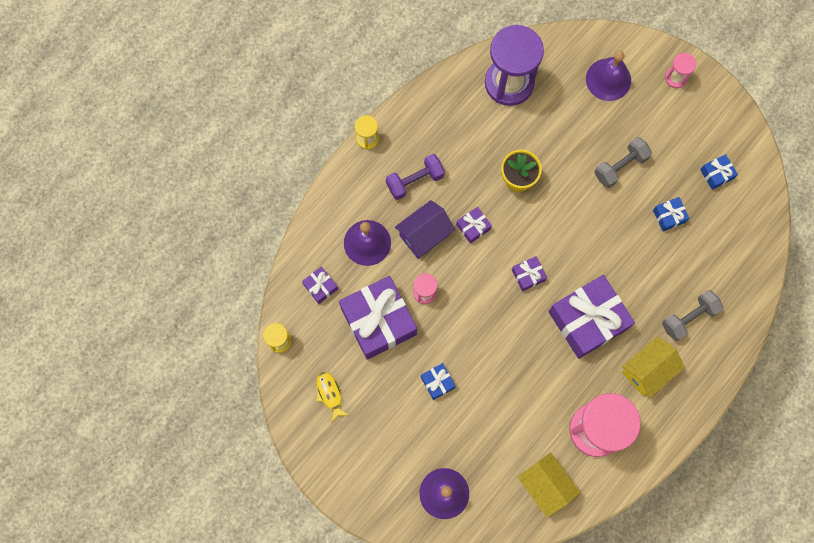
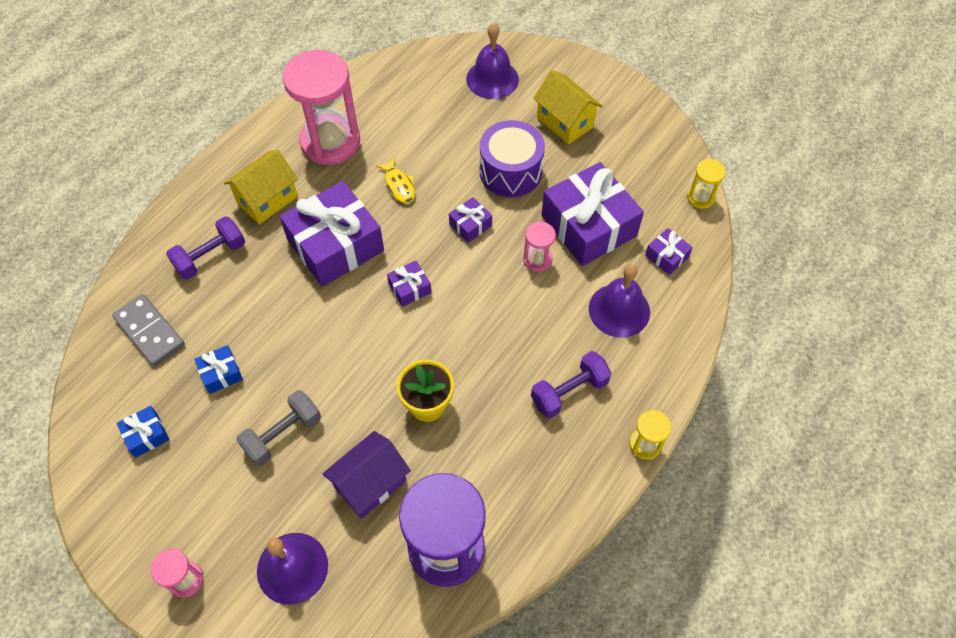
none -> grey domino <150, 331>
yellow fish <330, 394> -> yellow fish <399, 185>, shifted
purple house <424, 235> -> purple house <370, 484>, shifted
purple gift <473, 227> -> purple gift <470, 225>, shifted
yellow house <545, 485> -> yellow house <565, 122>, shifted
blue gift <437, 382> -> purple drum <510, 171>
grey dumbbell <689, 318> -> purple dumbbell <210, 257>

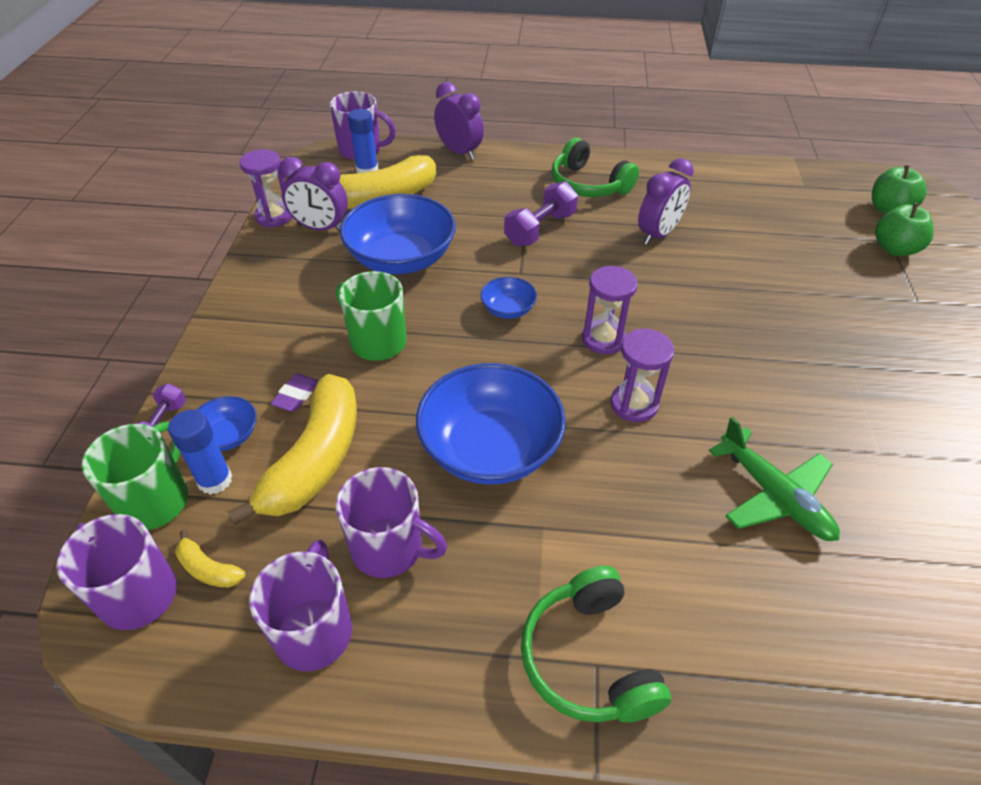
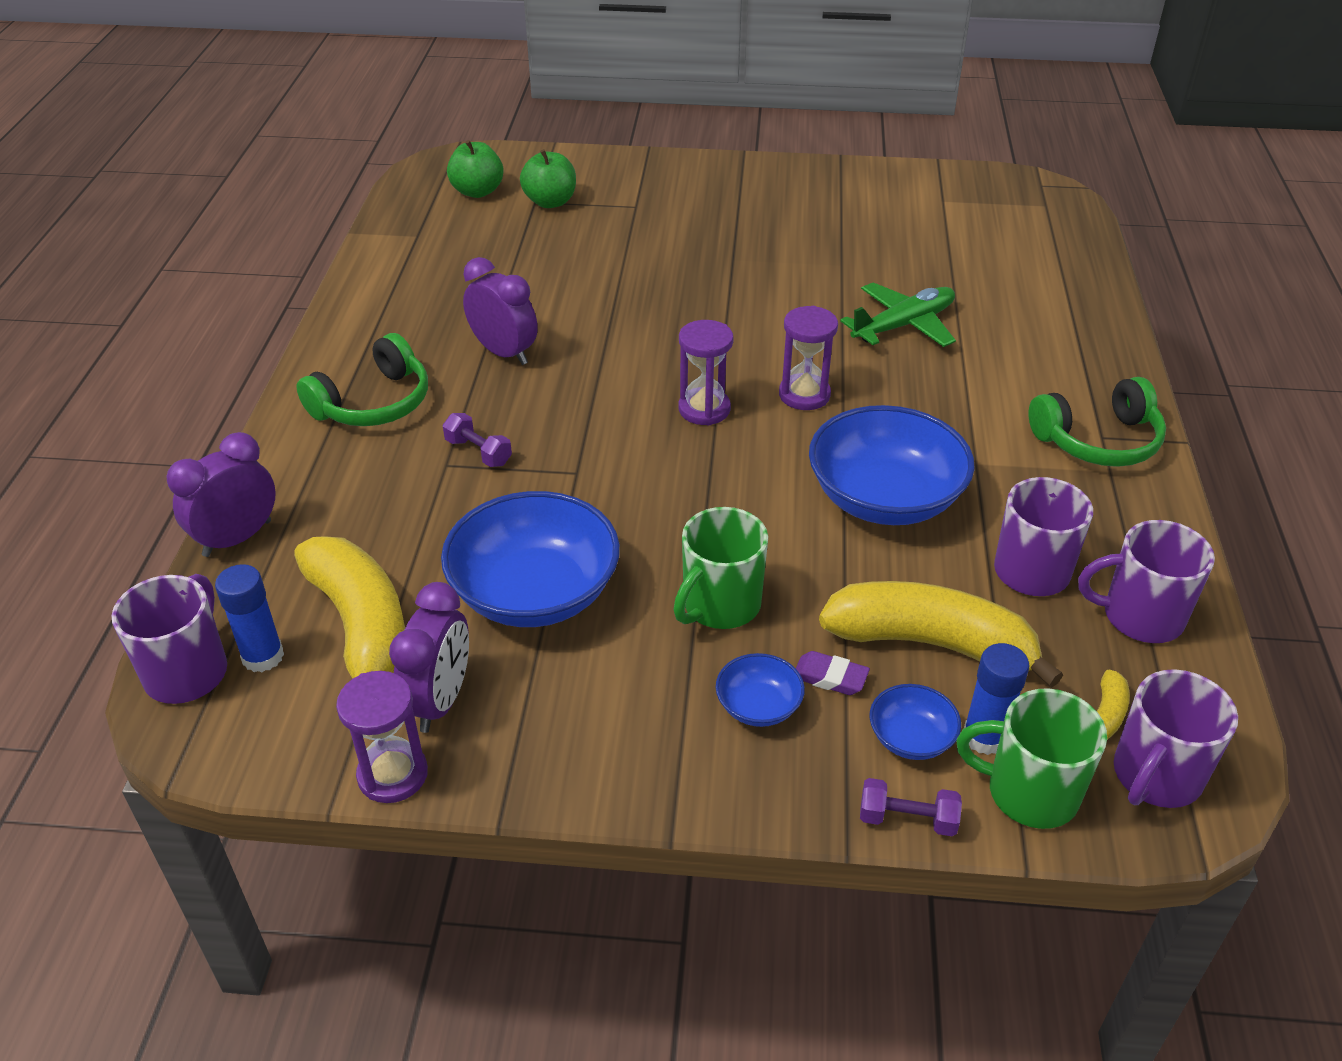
blue bowl <508, 309> -> blue bowl <758, 706>, shifted
purple dumbbell <540, 229> -> purple dumbbell <478, 452>, x0.61

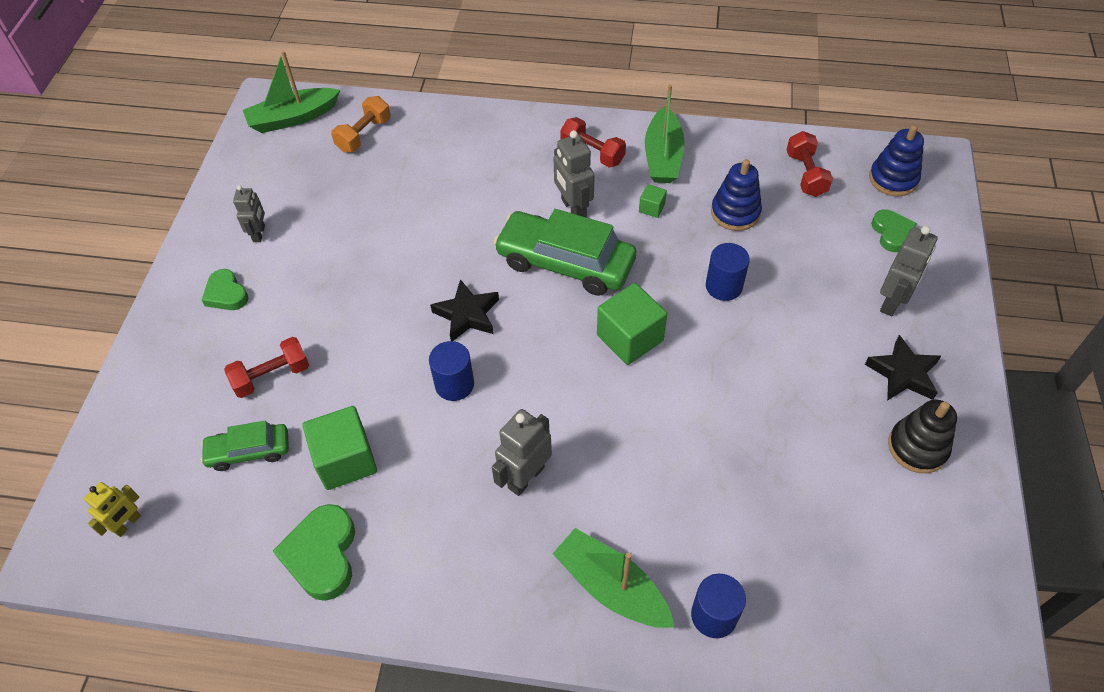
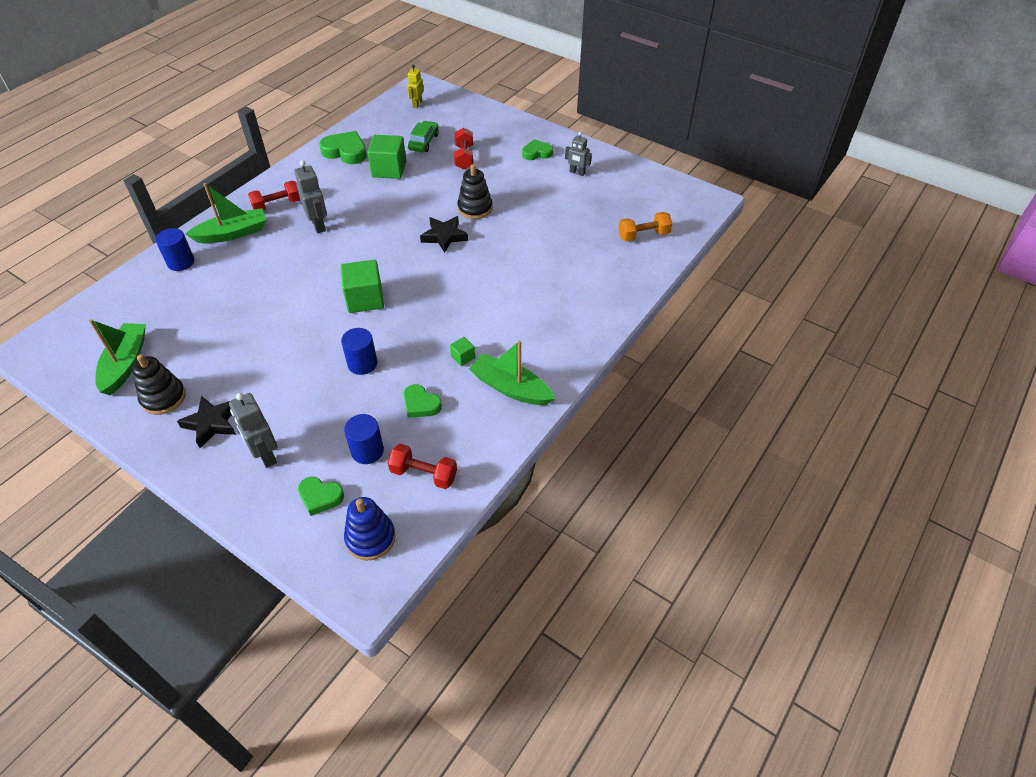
green car <565, 262> -> none
grey robot <573, 208> -> none
none -> black stacking toy <475, 208>
green boat <293, 118> -> green boat <125, 364>, shifted
blue cylinder <454, 384> -> blue cylinder <367, 451>, shifted
red dumbbell <592, 153> -> red dumbbell <277, 205>, shifted
blue stacking toy <735, 212> -> green heart <421, 404>
yellow robot <128, 524> -> yellow robot <417, 104>, 45 degrees clockwise
orange dumbbell <364, 135> -> orange dumbbell <643, 235>, 75 degrees counterclockwise

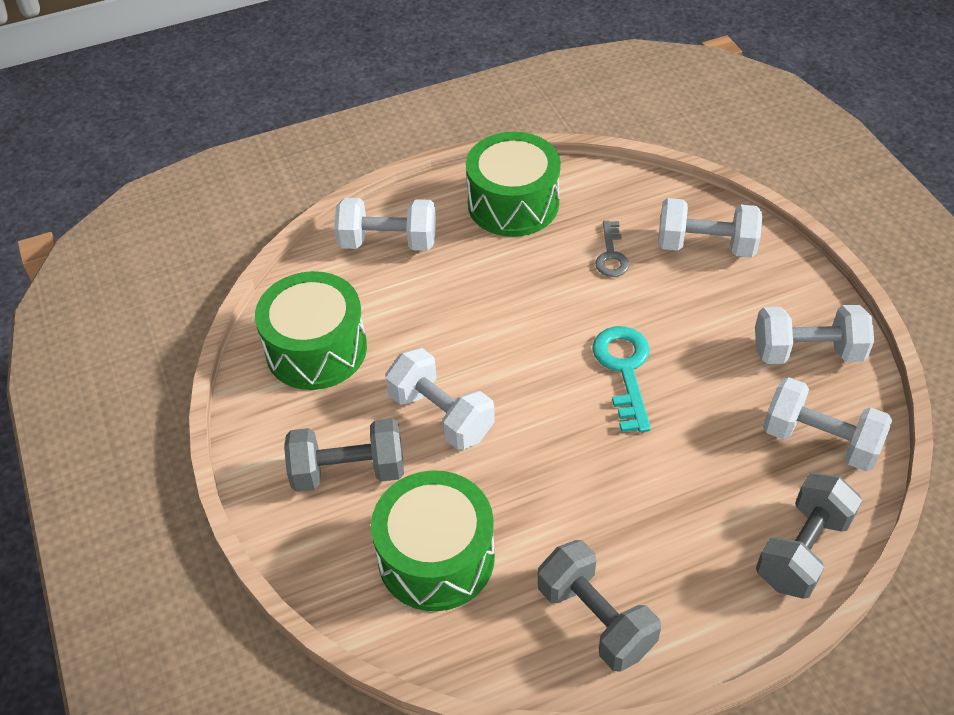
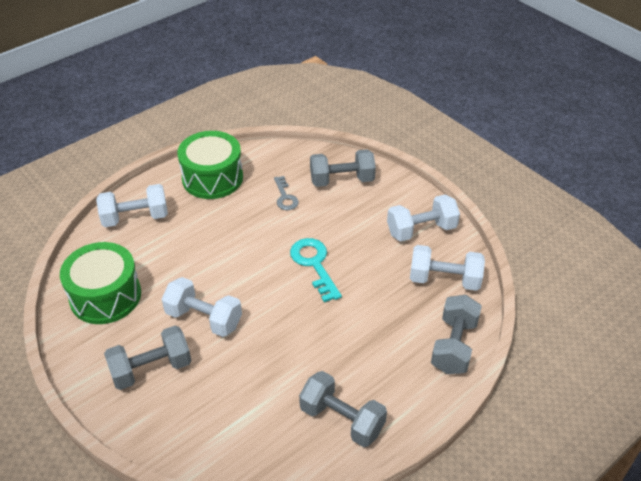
green drum <436, 557> -> none
white dumbbell <705, 246> -> grey dumbbell <342, 180>

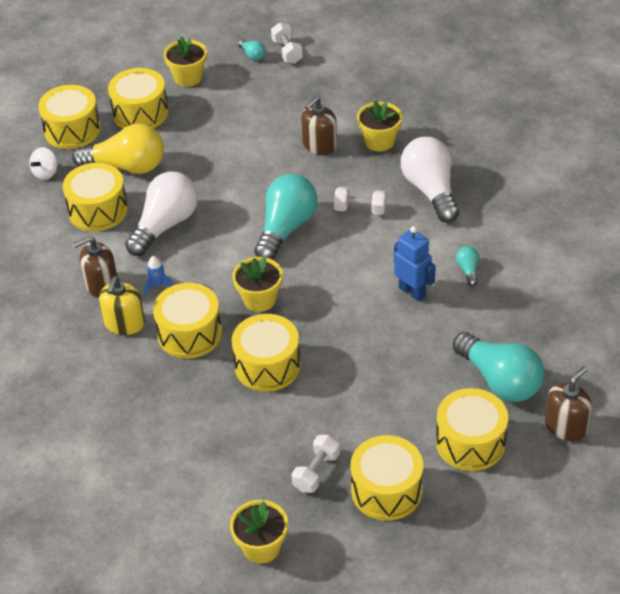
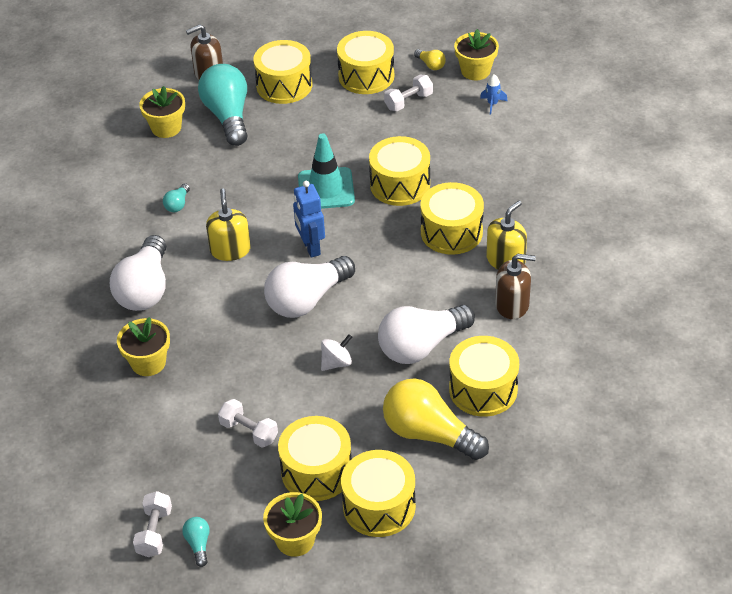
brown soap dispenser <319, 145> -> none
none -> yellow soap dispenser <230, 250>
none -> turquoise traffic cone <326, 189>
none -> yellow light bulb <430, 65>
white spinning top <45, 173> -> white spinning top <336, 363>, shifted
yellow drum <72, 130> -> yellow drum <316, 471>, shifted
blue rocket <158, 285> -> blue rocket <492, 104>, shifted
yellow flower pot <259, 299> -> yellow flower pot <166, 128>, shifted
white dumbbell <360, 209> -> white dumbbell <249, 431>, shifted
blue robot <412, 292> -> blue robot <311, 247>, shifted
turquoise light bulb <285, 228> -> white light bulb <307, 300>

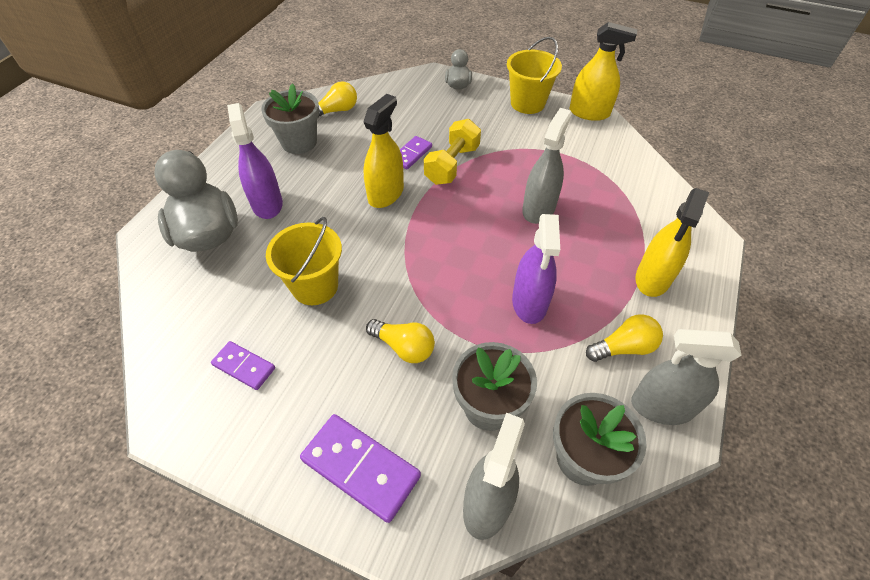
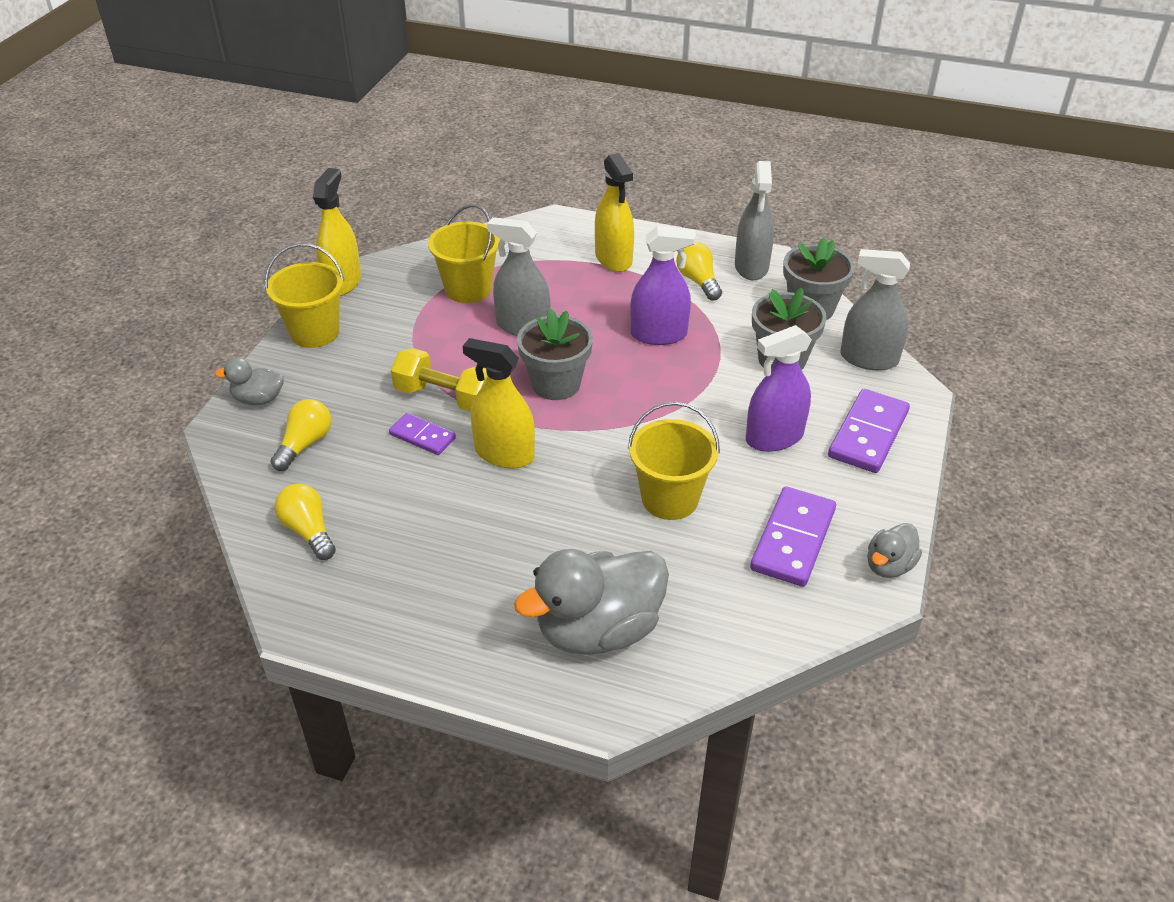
none -> yellow bucket <468, 289>
none -> grey duck <889, 565>
purple spray bottle <267, 204> -> purple spray bottle <774, 437>, shifted
grey flower pot <299, 142> -> grey flower pot <556, 384>, shifted
yellow light bulb <404, 347> -> yellow light bulb <305, 444>, shifted
yellow spray bottle <653, 278> -> yellow spray bottle <613, 259>, 45 degrees clockwise
purple domino <244, 367> -> purple domino <793, 540>, x1.69

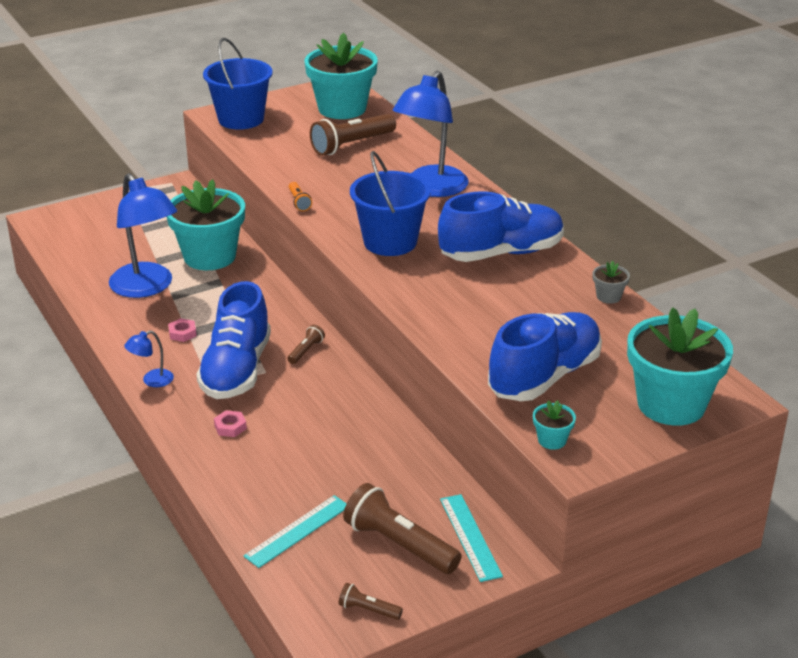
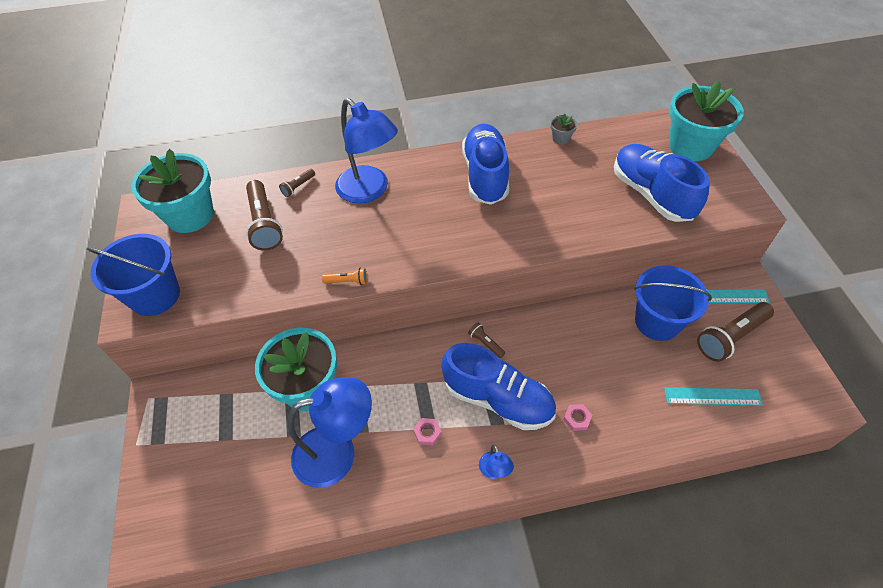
turquoise flower pot <552, 440> -> none
brown flashlight <368, 610> -> brown flashlight <298, 186>, shifted
blue bucket <390, 242> -> blue bucket <657, 321>, shifted
turquoise ruler <297, 531> -> turquoise ruler <712, 396>, 60 degrees counterclockwise

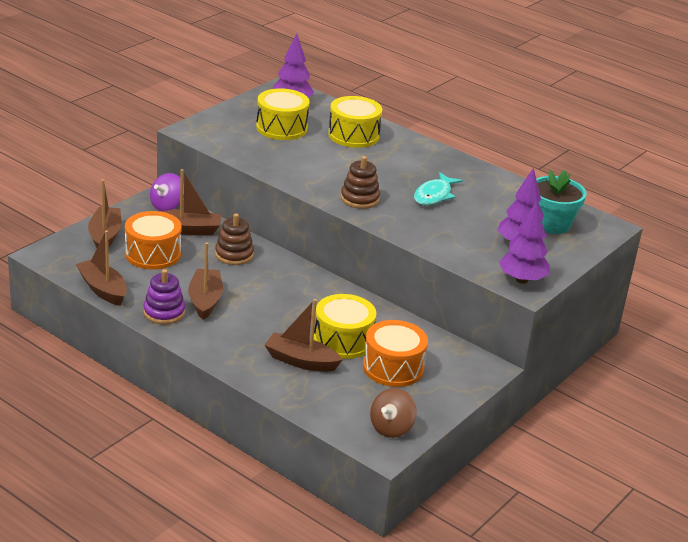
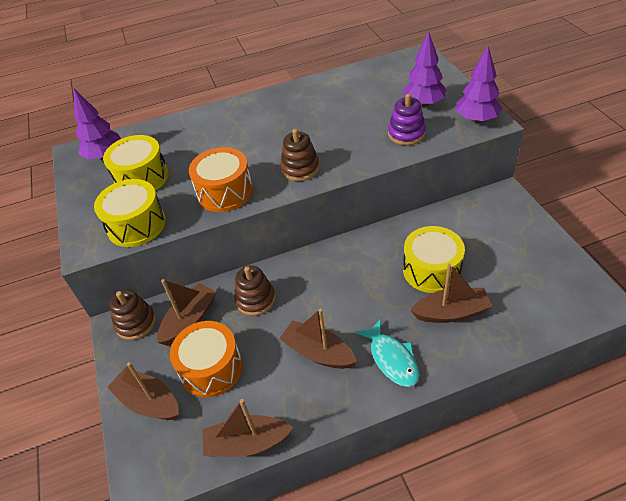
brown spinning top <391, 428> -> none
turquoise flower pot <551, 224> -> none
purple stacking toy <164, 312> -> purple stacking toy <406, 134>, shifted
yellow drum <353, 135> -> yellow drum <136, 225>, shifted
orange drum <393, 368> -> orange drum <225, 192>, shifted
turquoise fish <434, 195> -> turquoise fish <392, 359>, shifted
purple spinning top <167, 206> -> brown stacking toy <135, 323>
brown boat <301, 361> -> brown boat <451, 312>, 150 degrees counterclockwise

